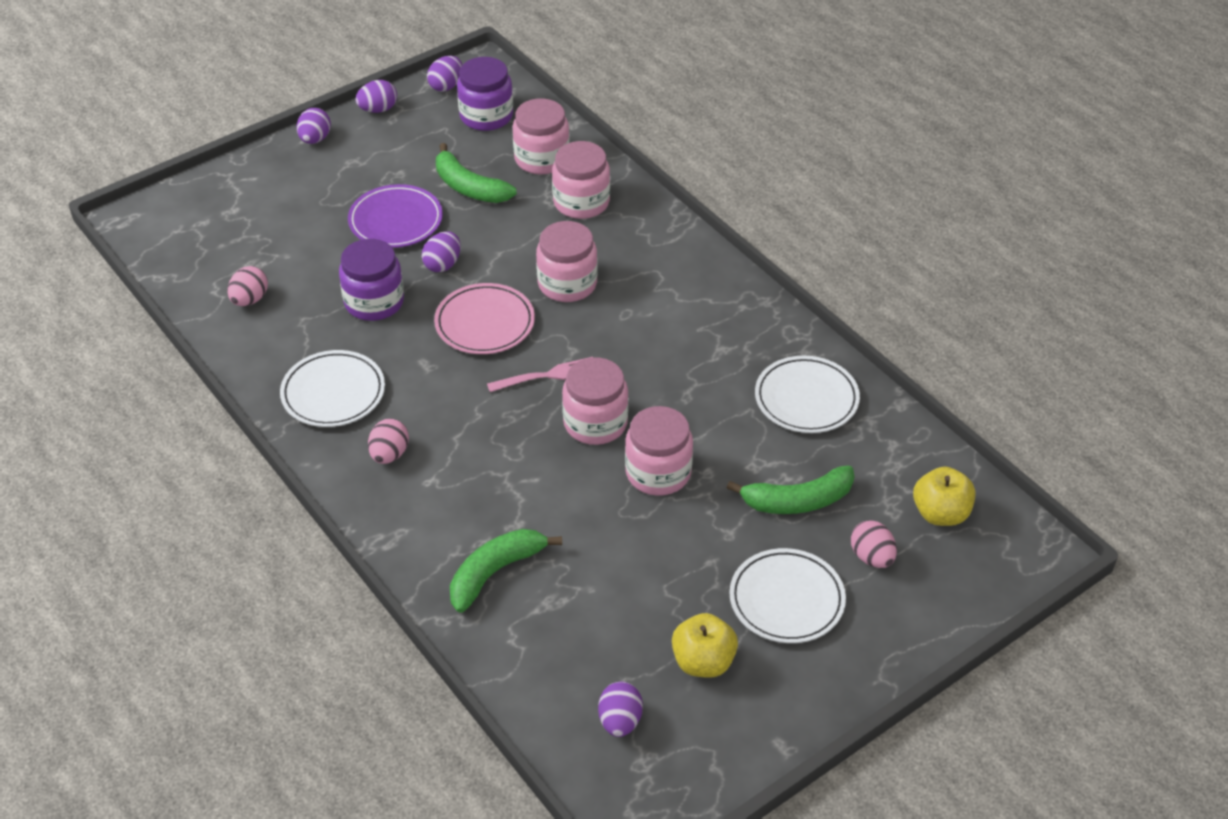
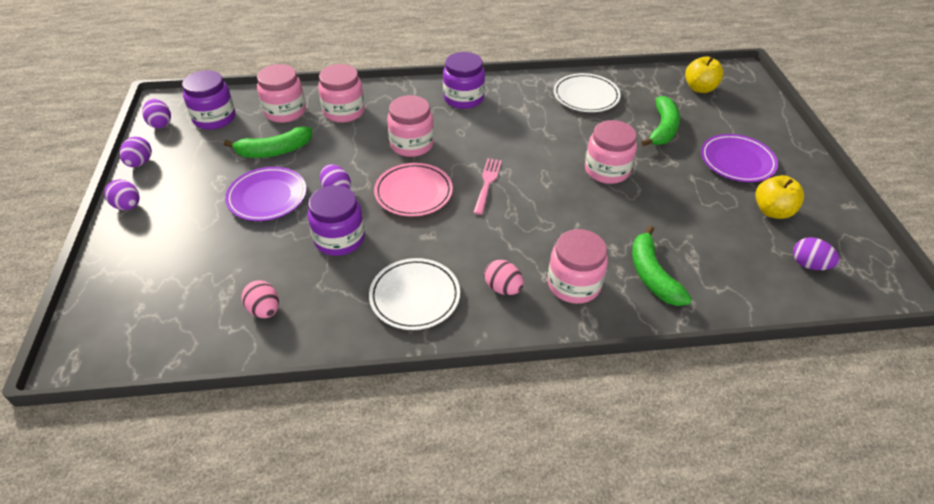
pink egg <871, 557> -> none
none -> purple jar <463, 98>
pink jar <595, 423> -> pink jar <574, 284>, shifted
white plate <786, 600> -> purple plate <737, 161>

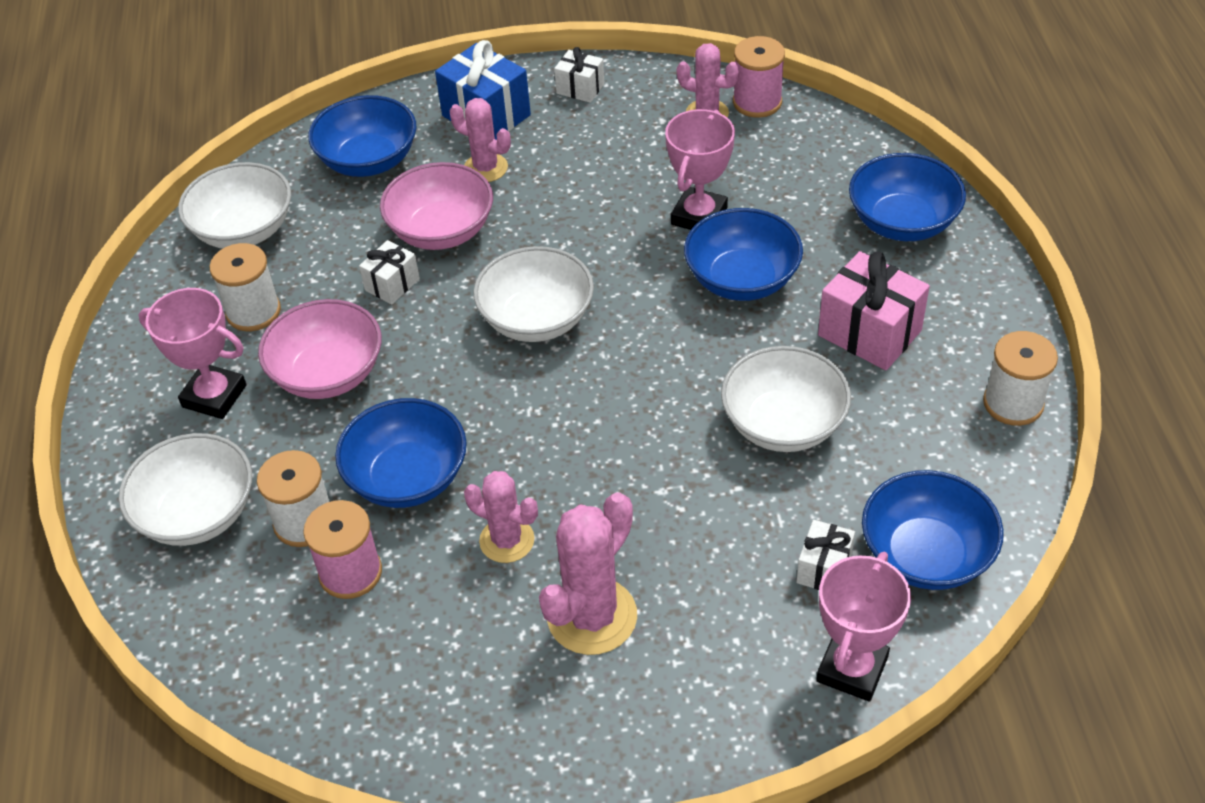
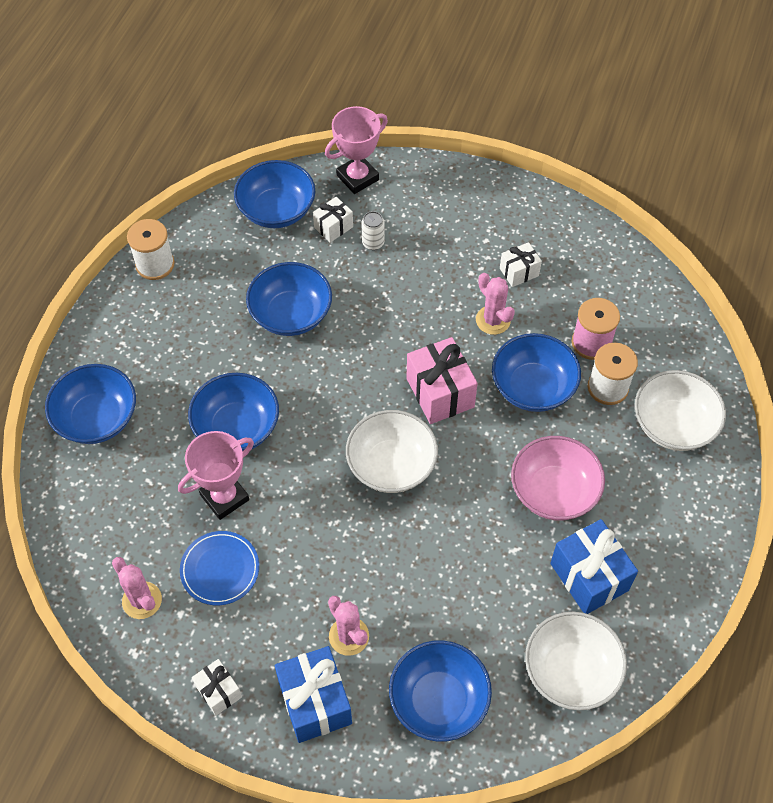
pink trophy <214, 396> -> none
pink bowl <441, 231> -> none
pink cactus <592, 616> -> none
pink spool <757, 102> -> none
none -> blue plate <220, 569>
none -> white can <373, 243>
white gift <392, 284> -> white gift <519, 272>, shifted
pink gift <869, 333> -> pink gift <440, 393>, shifted
white spool <253, 312> -> blue gift <589, 577>
white bowl <783, 424> -> blue bowl <291, 314>

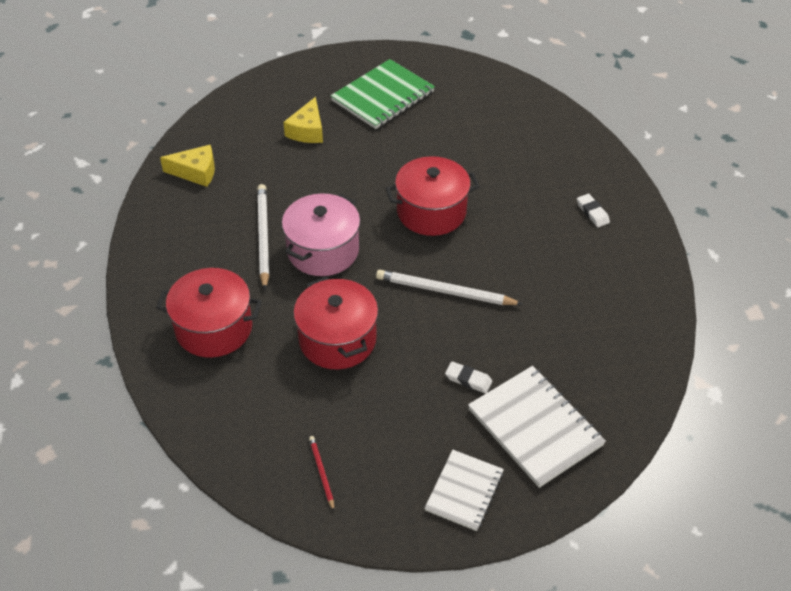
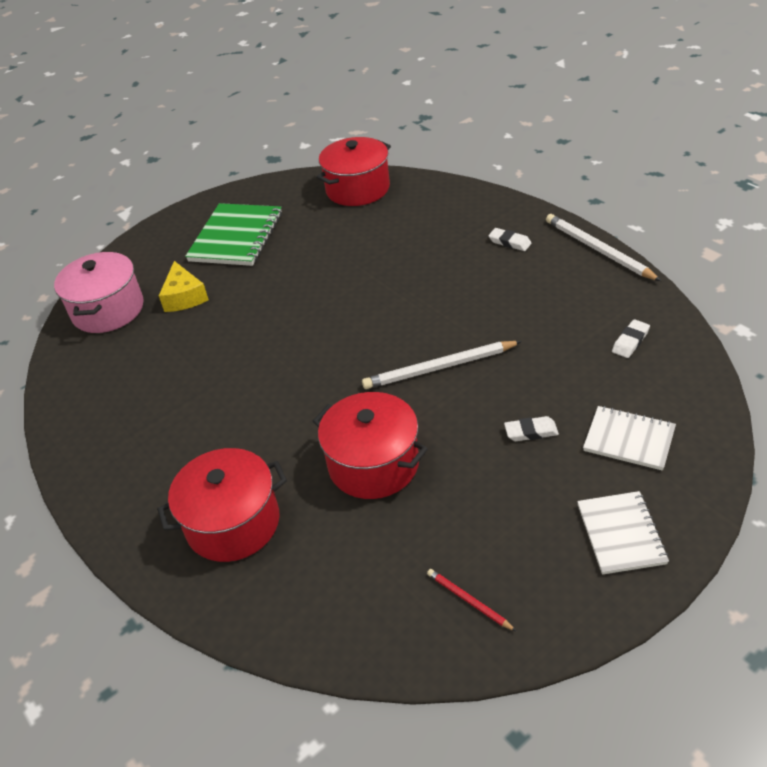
yellow cheese <196, 172> -> none
none -> white eraser <630, 341>
white pencil <263, 237> -> white pencil <598, 250>, shifted
pink pot <323, 250> -> pink pot <108, 310>, shifted
red pot <431, 212> -> red pot <358, 189>, shifted
white notebook <535, 427> -> white notebook <629, 439>, x0.63

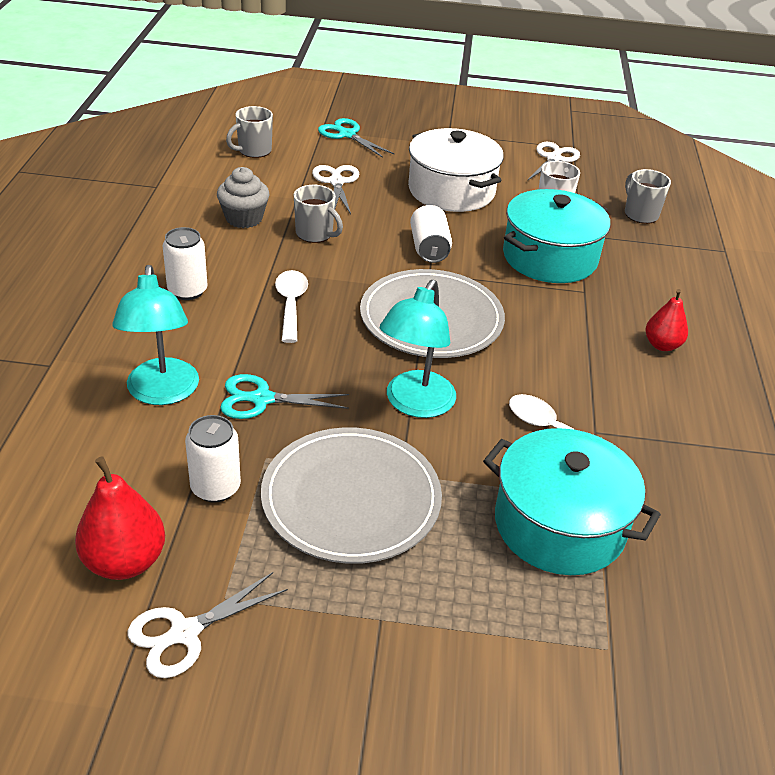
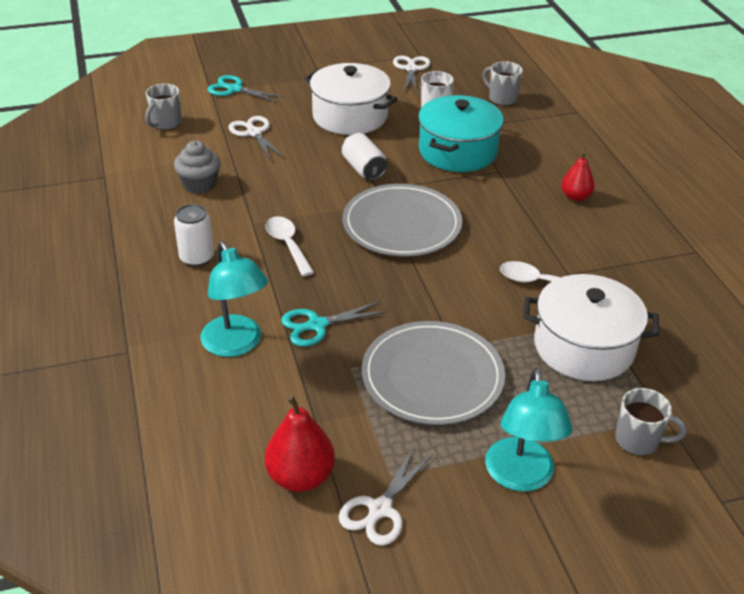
white can <215, 487> -> none
grey mug <315, 234> -> grey mug <638, 440>, shifted
turquoise lamp <415, 404> -> turquoise lamp <520, 477>, shifted
turquoise pot <559, 524> -> white pot <584, 347>

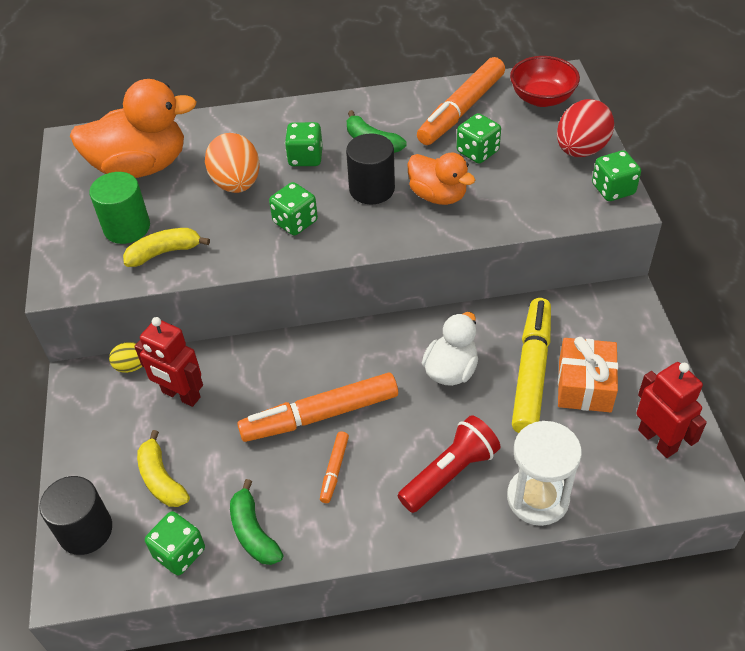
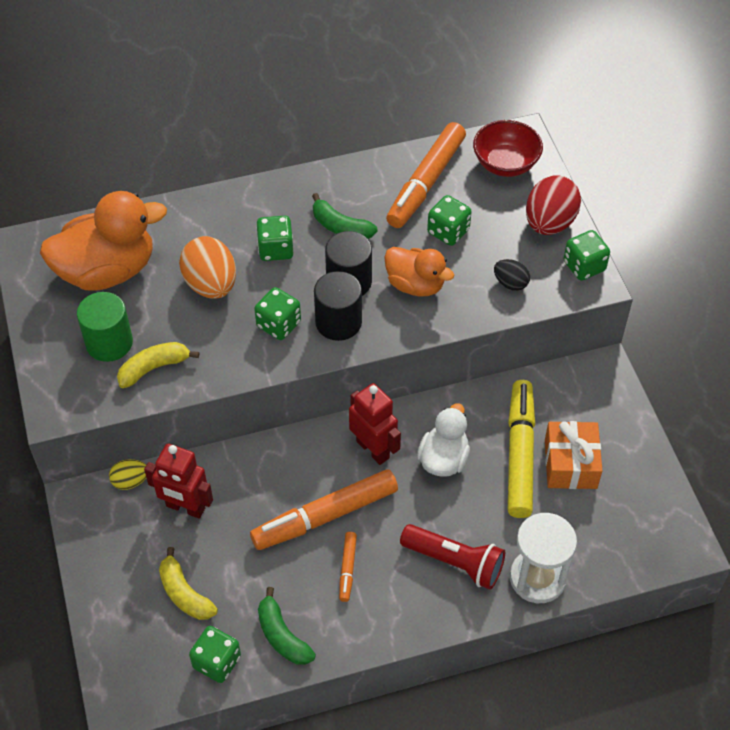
none -> black egg <510, 283>
black cylinder <85, 530> -> black cylinder <338, 322>, shifted
red robot <658, 440> -> red robot <373, 449>, shifted
red flashlight <449, 473> -> red flashlight <455, 562>, 75 degrees clockwise

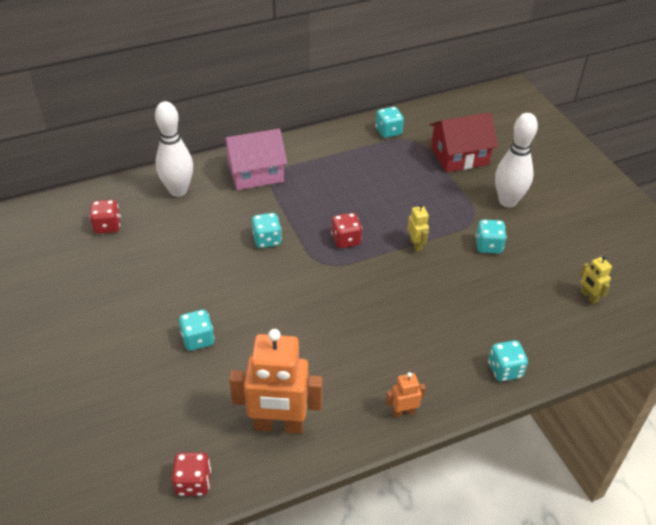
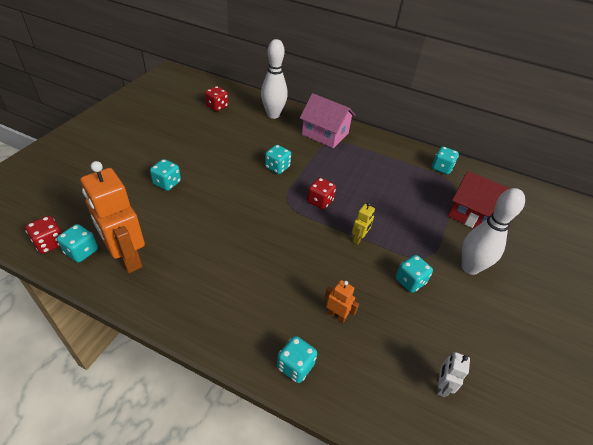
none -> turquoise dice <81, 251>
orange robot <403, 412> -> orange robot <336, 315>, shifted
yellow robot <589, 297> -> white robot <441, 386>

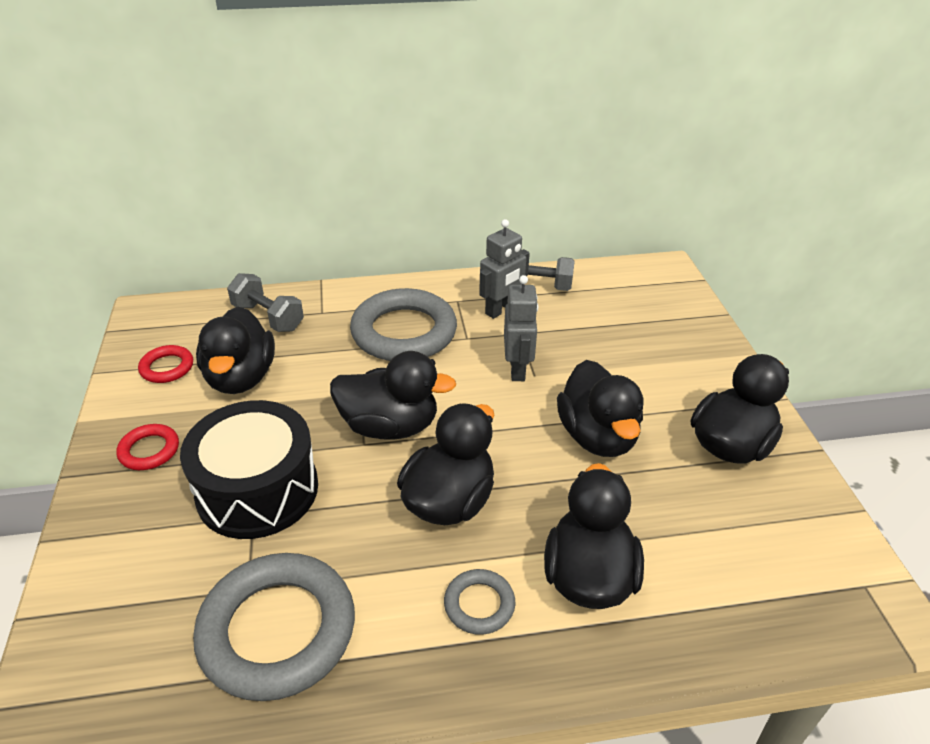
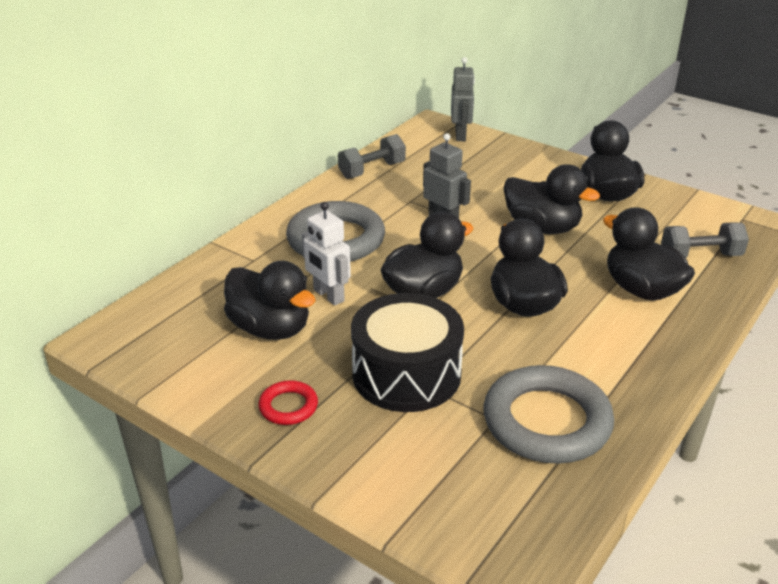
red ring <167, 367> -> none
grey ring <479, 604> -> none
none -> white robot <328, 296>
grey dumbbell <268, 317> -> grey dumbbell <700, 256>, shifted
grey robot <501, 310> -> grey robot <461, 135>, shifted

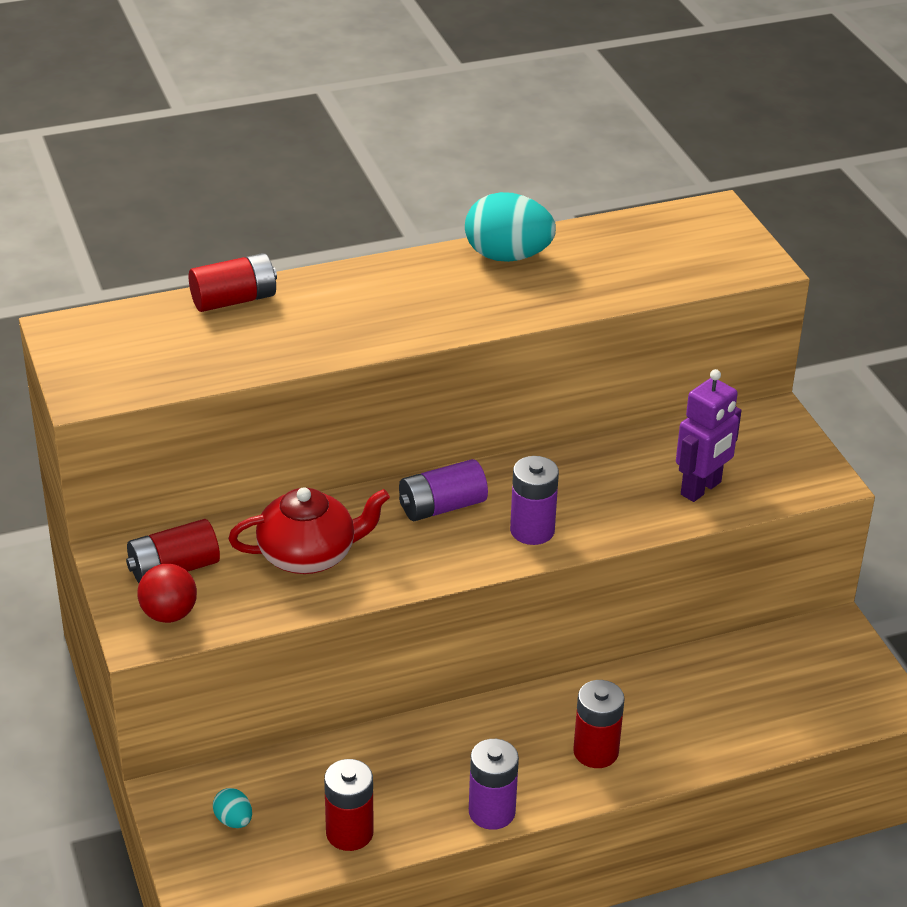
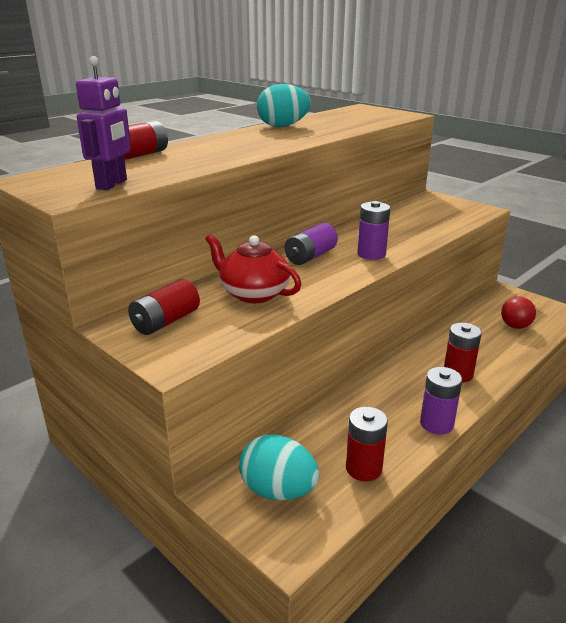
red ball <169, 614> -> red ball <515, 326>, shifted
purple robot <701, 489> -> purple robot <112, 184>, shifted
red teapot <309, 555> -> red teapot <253, 293>, 105 degrees counterclockwise
turquoise egg <233, 820> -> turquoise egg <278, 490>, x2.13

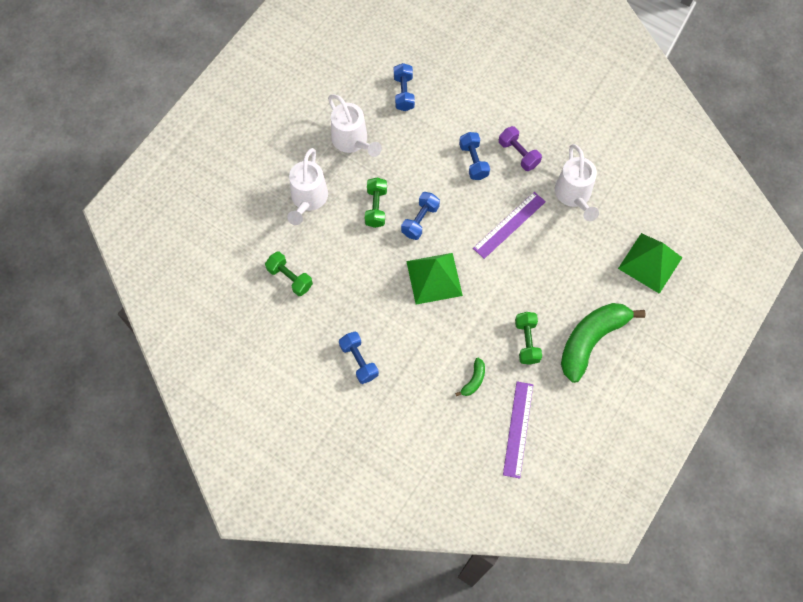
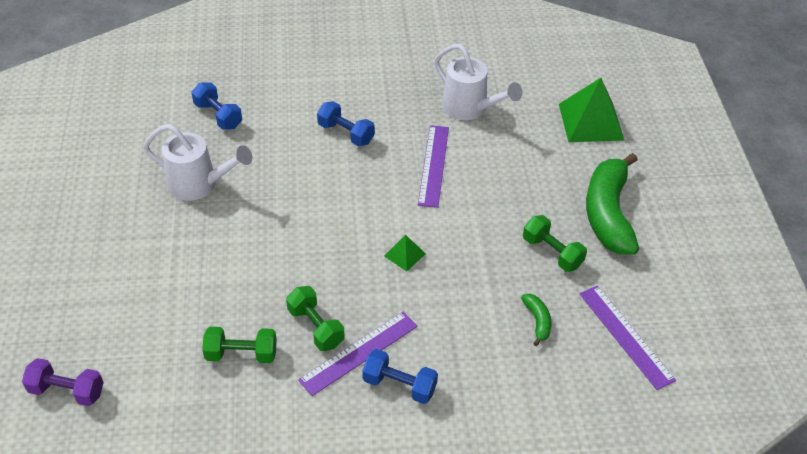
white watering can <308, 200> -> none
blue dumbbell <420, 220> -> none
none -> purple ruler <359, 353>
green dumbbell <376, 207> -> green dumbbell <315, 327>, shifted
purple dumbbell <518, 154> -> purple dumbbell <67, 391>, shifted
green pyramid <434, 278> -> green pyramid <404, 254>, x0.48

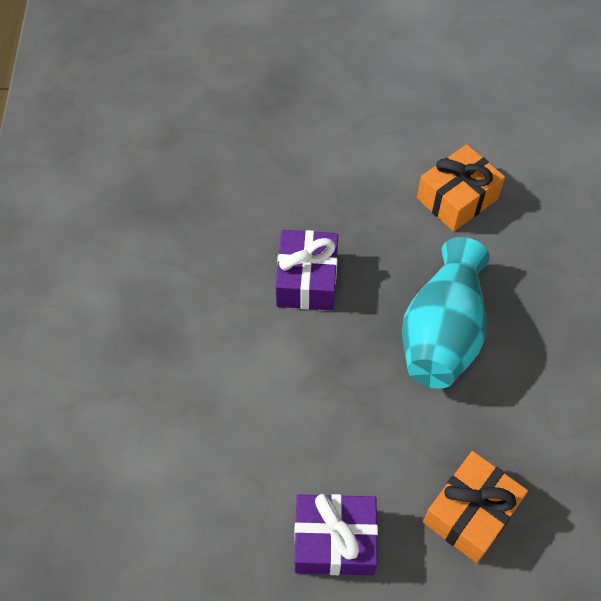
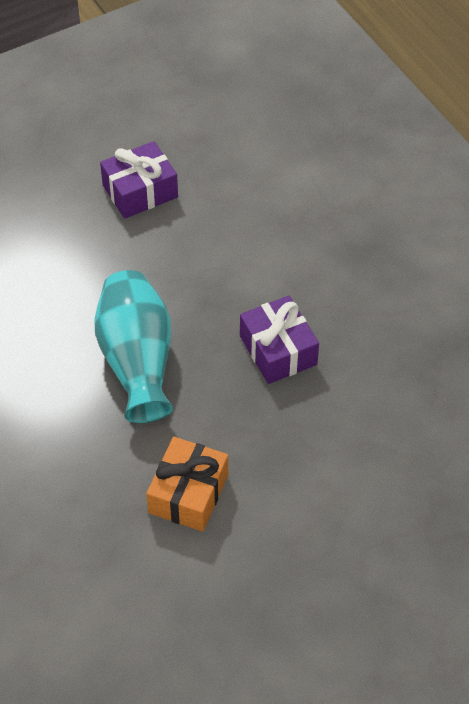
orange gift <470, 513> -> none

